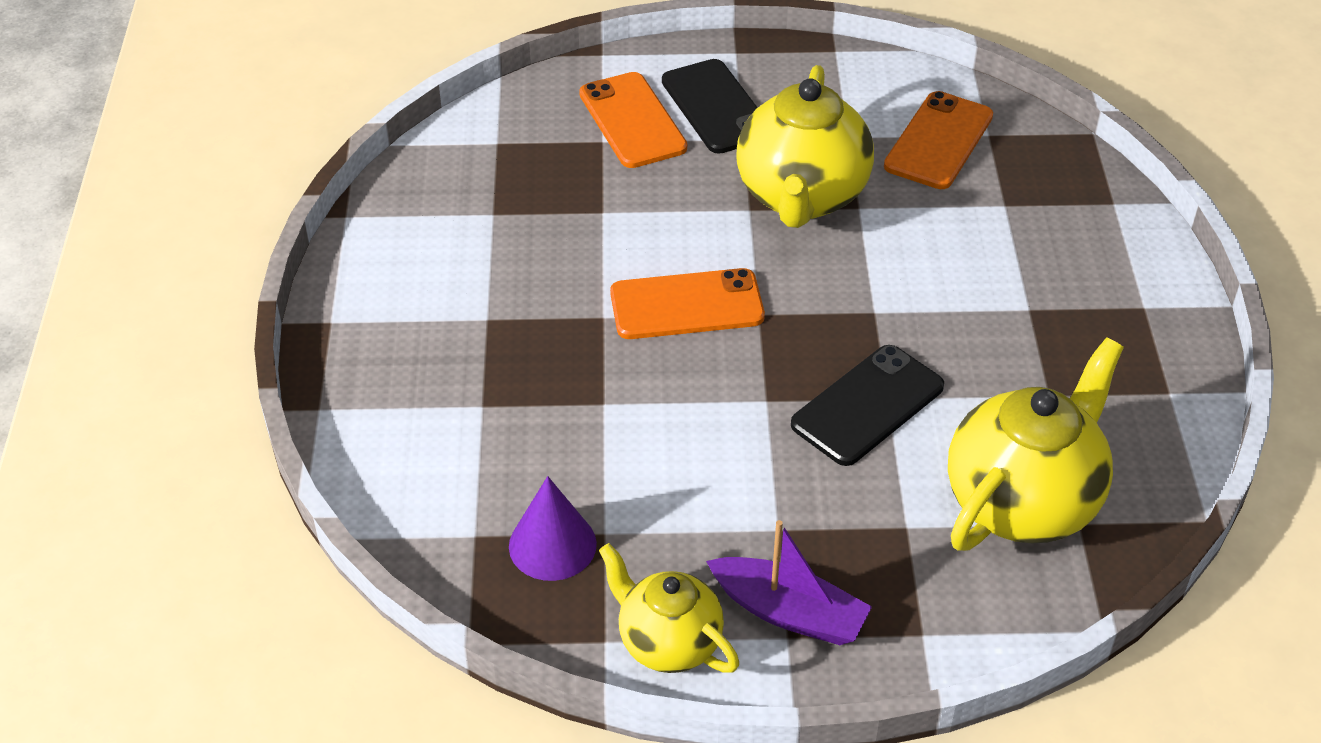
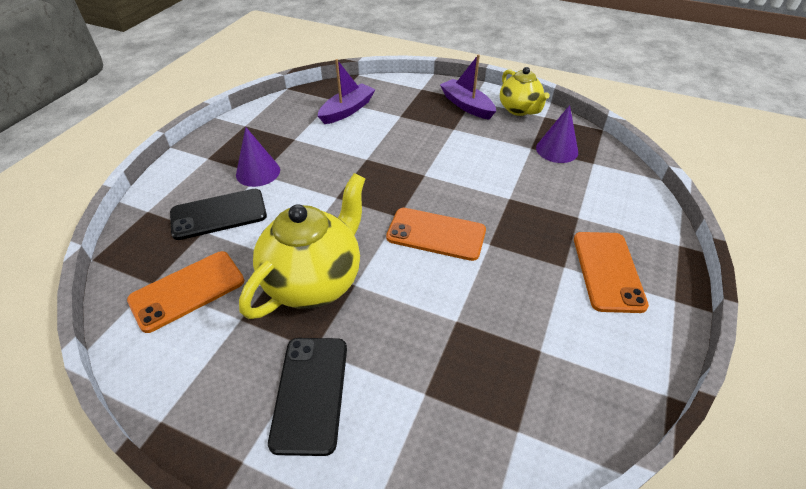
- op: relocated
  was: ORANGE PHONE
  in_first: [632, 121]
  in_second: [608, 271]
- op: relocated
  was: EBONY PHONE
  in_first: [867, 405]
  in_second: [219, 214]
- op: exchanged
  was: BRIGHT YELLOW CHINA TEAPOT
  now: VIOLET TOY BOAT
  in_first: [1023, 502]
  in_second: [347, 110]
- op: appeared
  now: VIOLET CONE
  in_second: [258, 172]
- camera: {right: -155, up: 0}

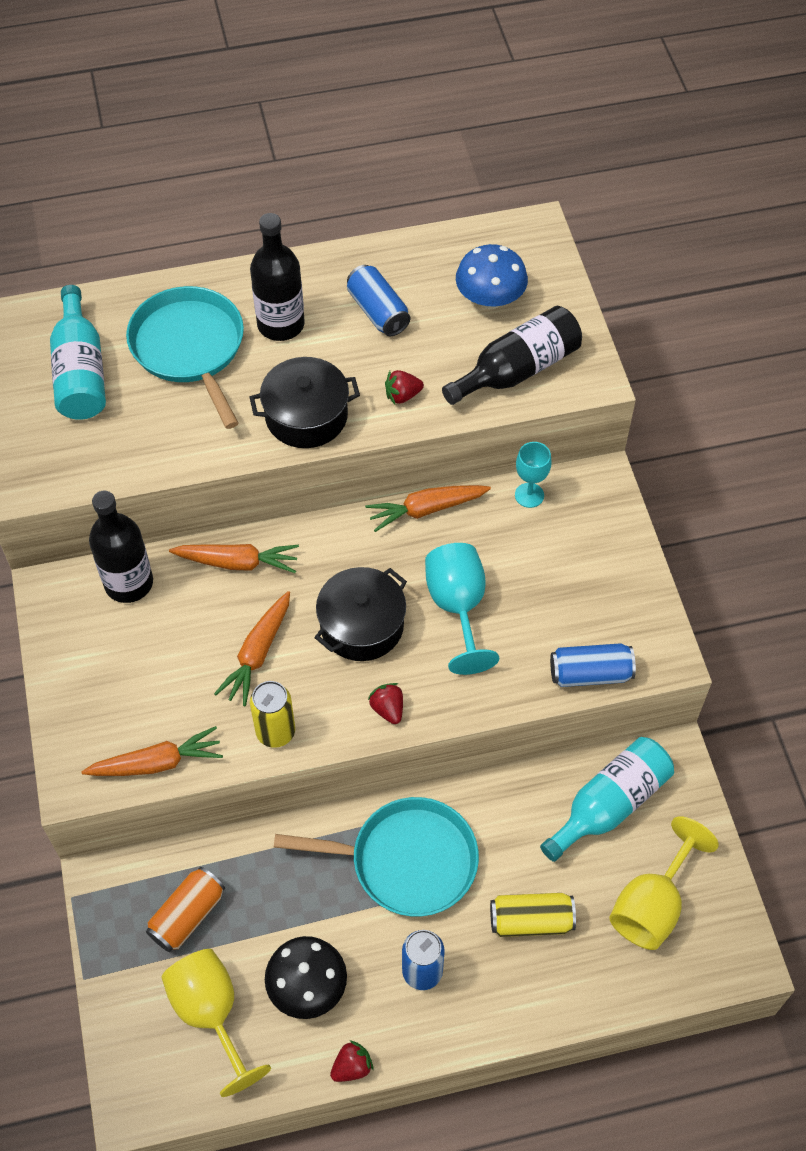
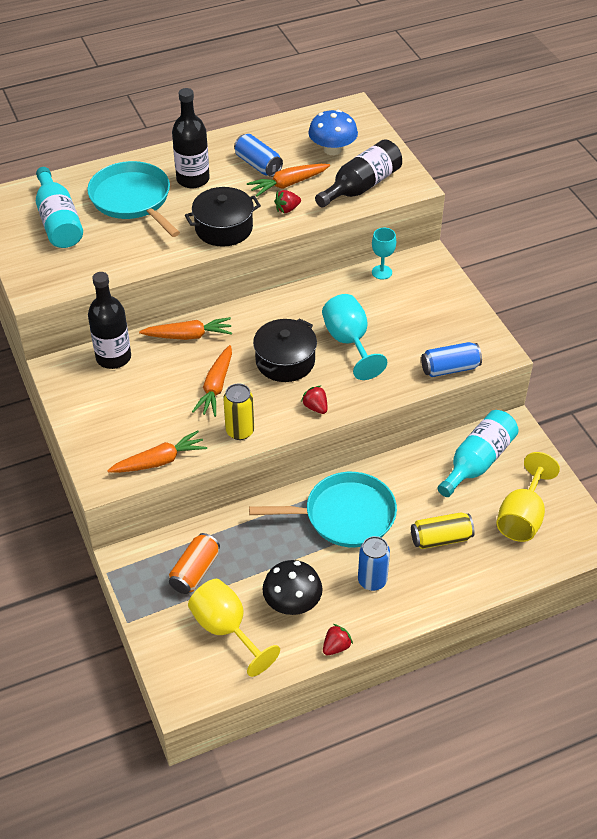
- op: relocated
  was: ORANGE CARROT
  in_first: [427, 509]
  in_second: [288, 184]
- camera: {right: -10, up: -10}

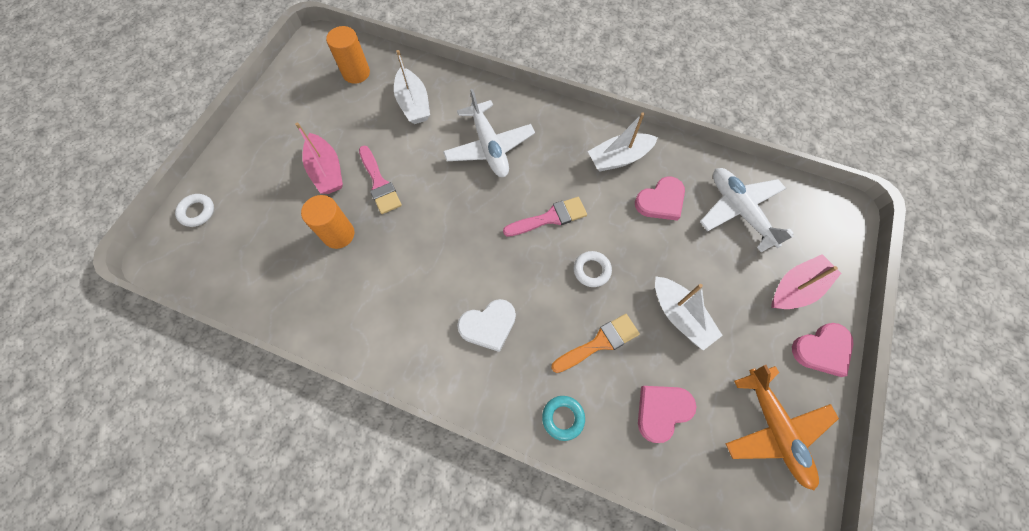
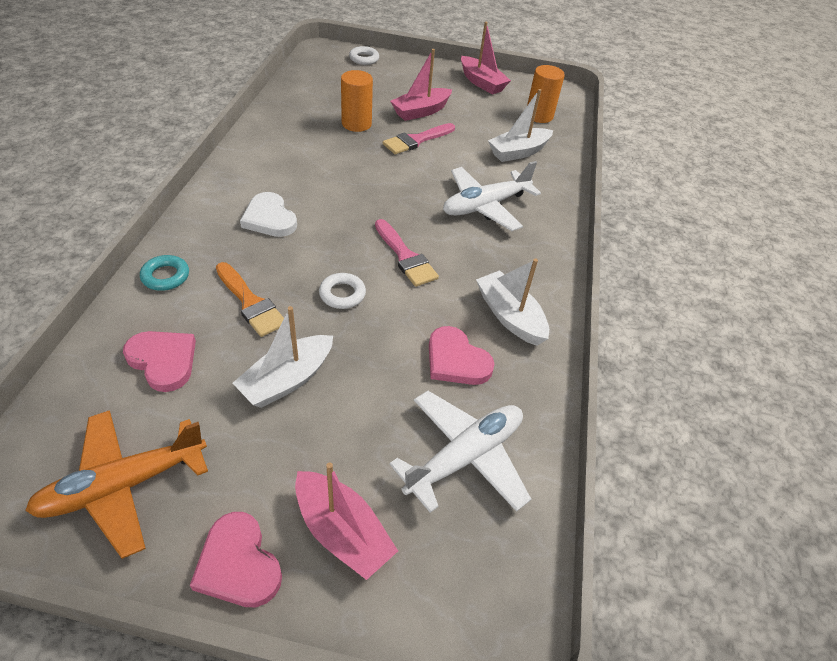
- op: appeared
  now: ROSE-PINK TOY BOAT
  in_second: [481, 83]
- camera: {right: 75, up: -20}

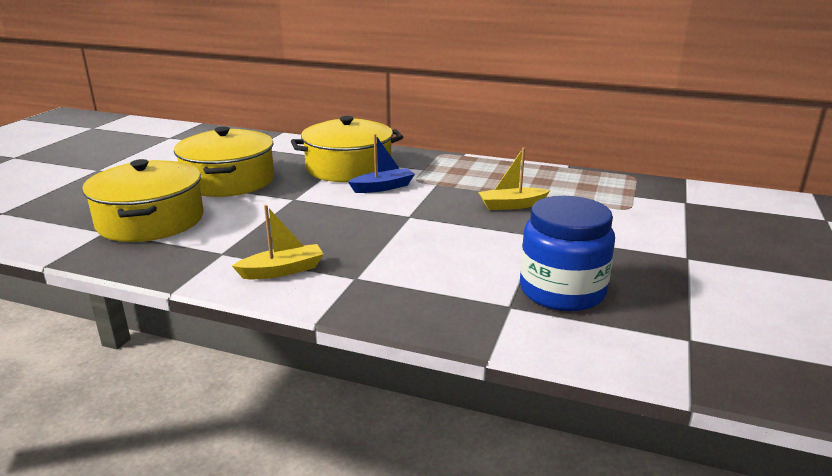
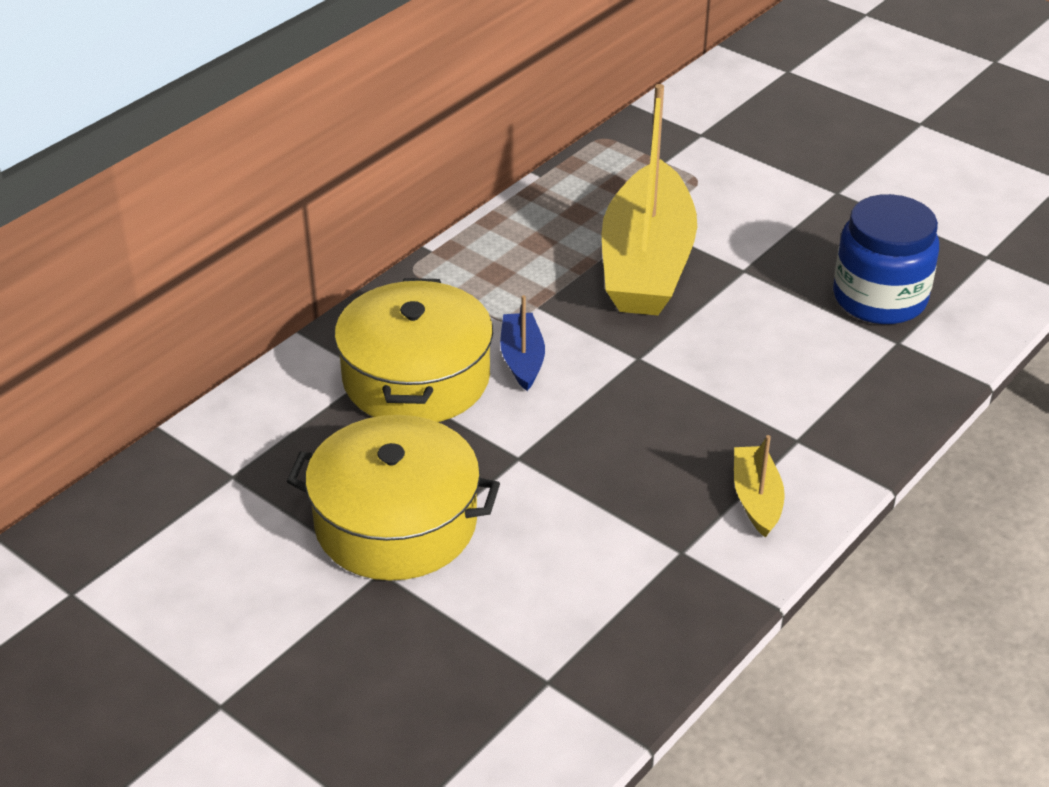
- op: missing
  was: BRIGHT YELLOW POT
  in_first: [150, 220]
- op: size
  was: BRIGHT YELLOW TOY BOAT
  in_first: [511, 205]
  in_second: [647, 263]
  ratio: 2.27
- camera: {right: -70, up: 15}

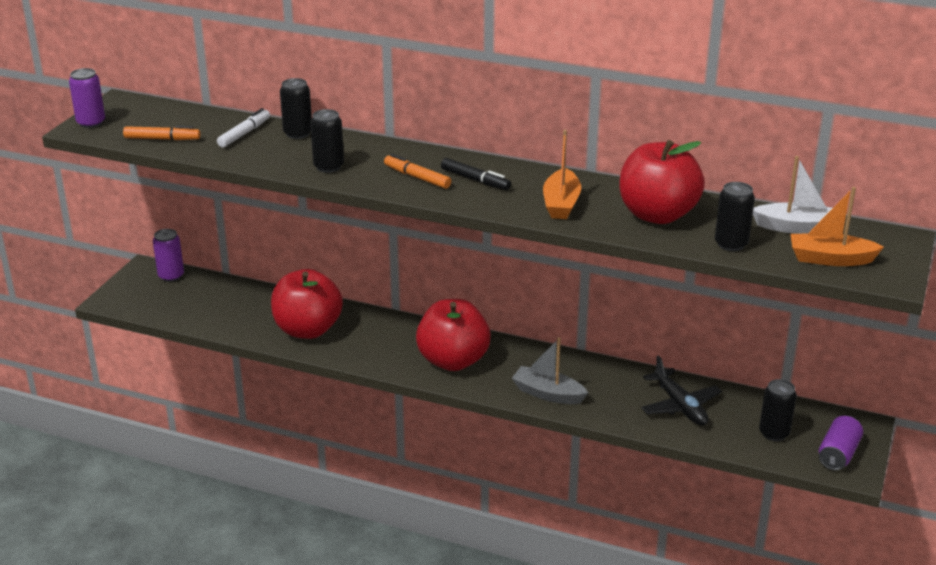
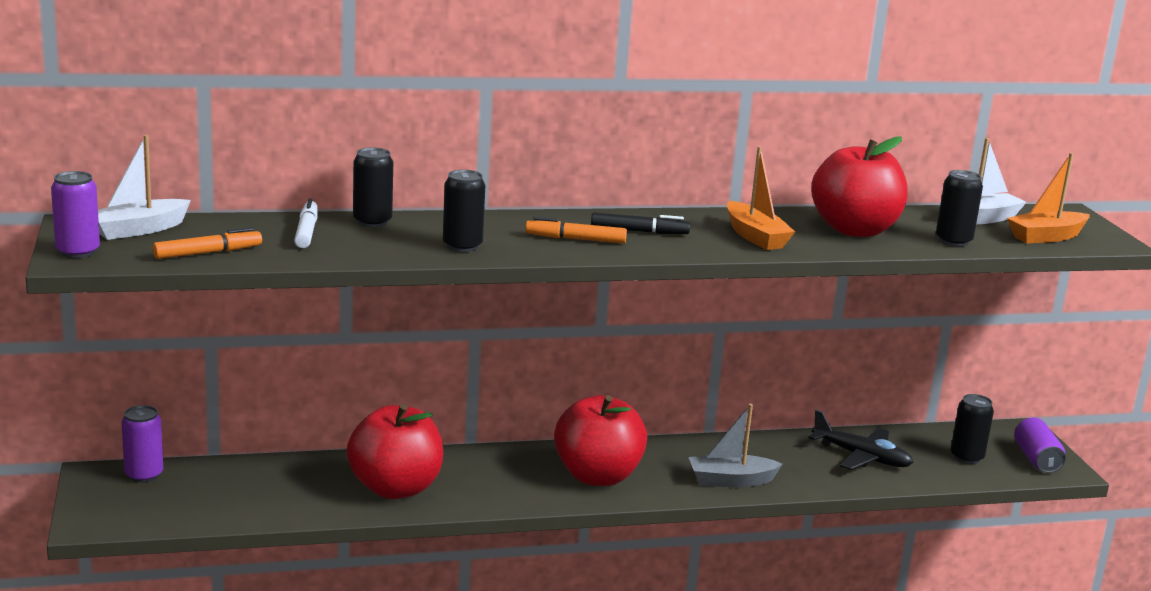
- op: appeared
  now: SNOW-WHITE TOY BOAT
  in_second: [138, 230]
- camera: {right: -35, up: -10}

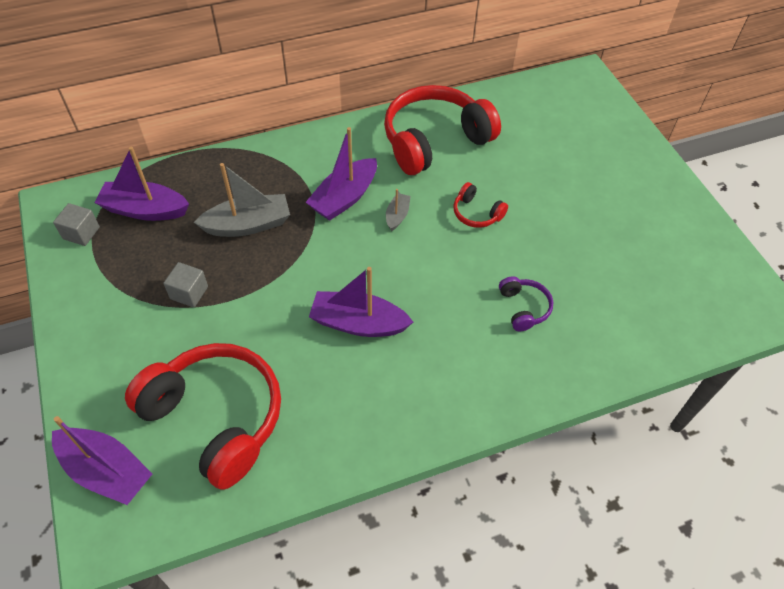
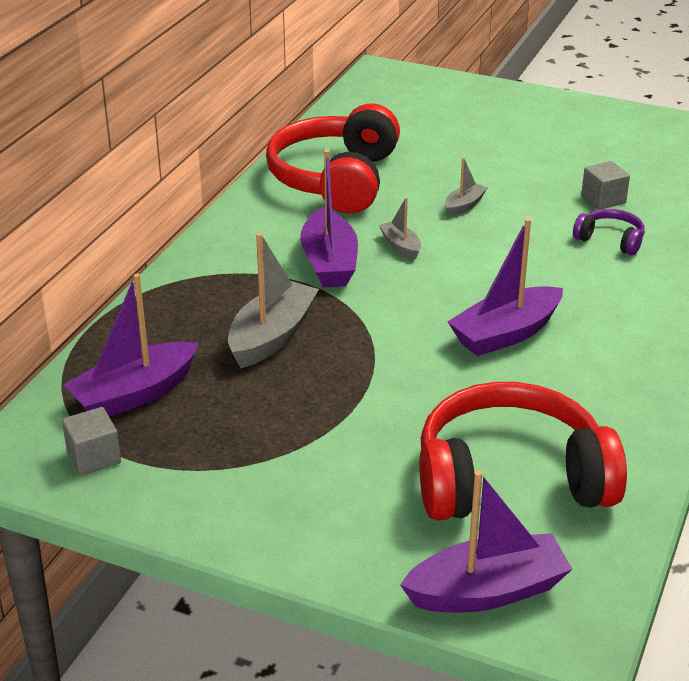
- op: relocated
  was: GREY SOLID CUBE
  in_first: [189, 293]
  in_second: [603, 199]
- op: exchanged
  was: RED HEADPHONES
  now: GREY TOY BOAT
  in_first: [476, 213]
  in_second: [464, 205]
- camera: {right: -45, up: -20}

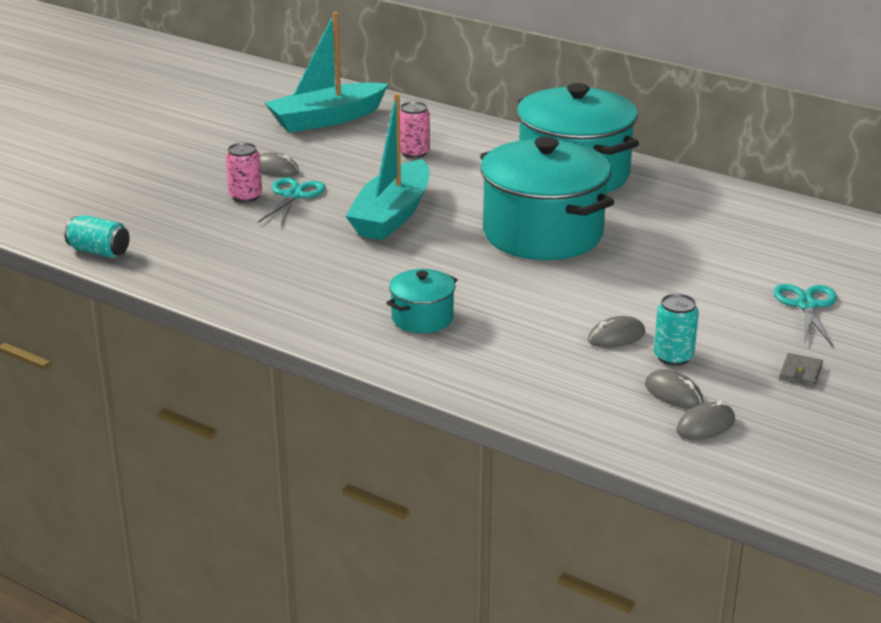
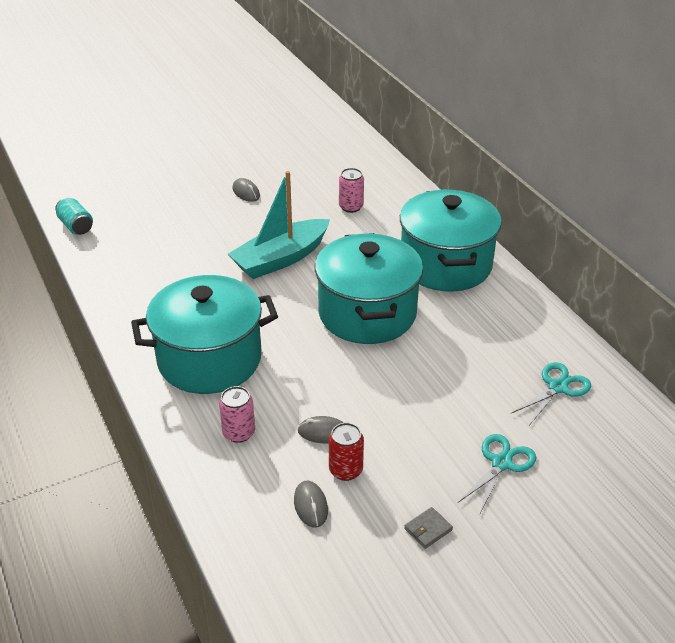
- op: relocated
  was: ROSE-PINK CAN
  in_first: [245, 196]
  in_second: [239, 433]
- op: relocated
  was: AQUA SHEARS
  in_first: [293, 196]
  in_second: [557, 387]
- op: missing
  was: AQUA TOY BOAT
  in_first: [326, 119]
- op: size
  was: AQUA POT
  in_first: [422, 318]
  in_second: [209, 359]
  ratio: 2.15
- op: colour
  was: AQUA CAN
  now: RED CAN
  in_first: [673, 357]
  in_second: [345, 470]
- op: missing
  was: GREY PC MOUSE
  in_first: [705, 425]
- camera: {right: 30, up: 10}

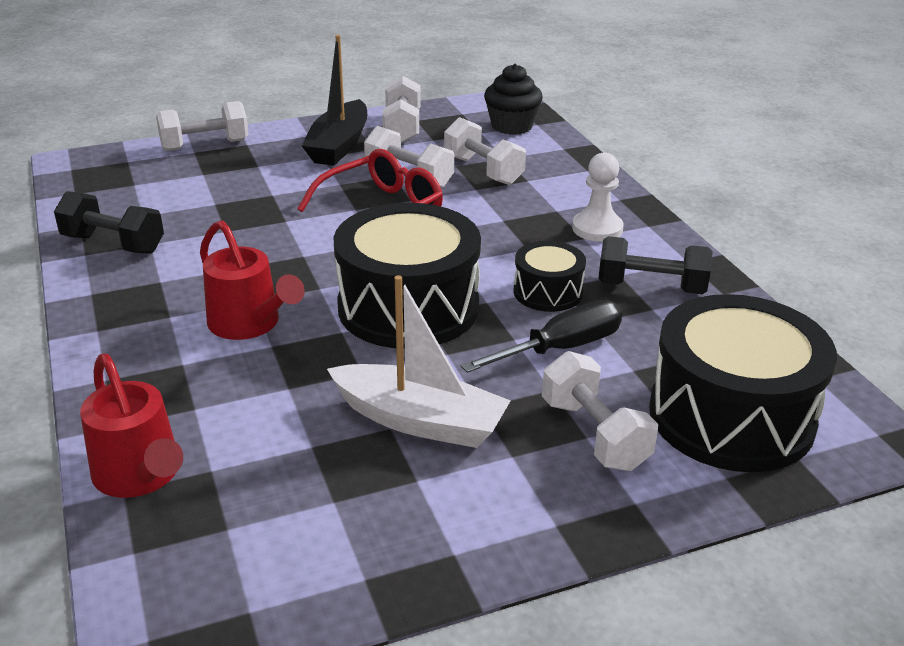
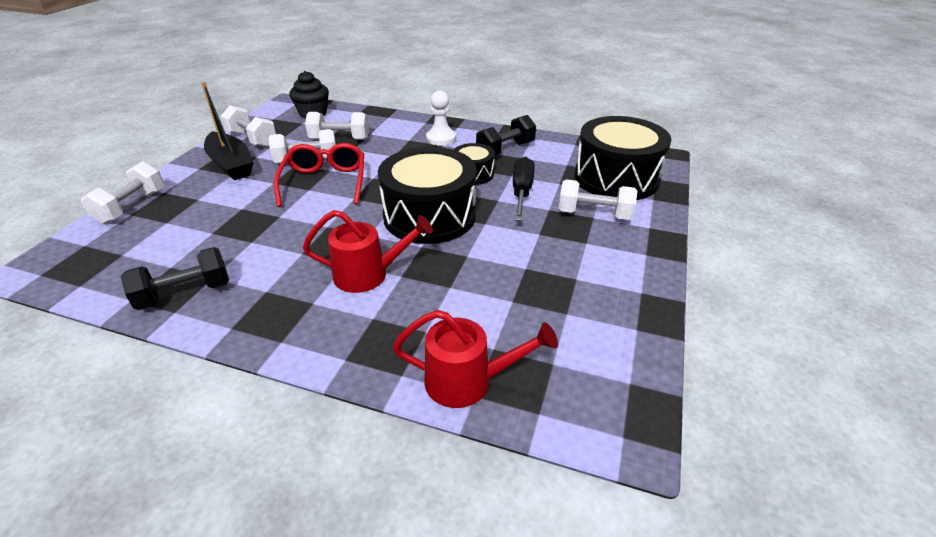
- op: missing
  was: SNOW-WHITE TOY BOAT
  in_first: [420, 421]
- camera: {right: -50, up: 5}

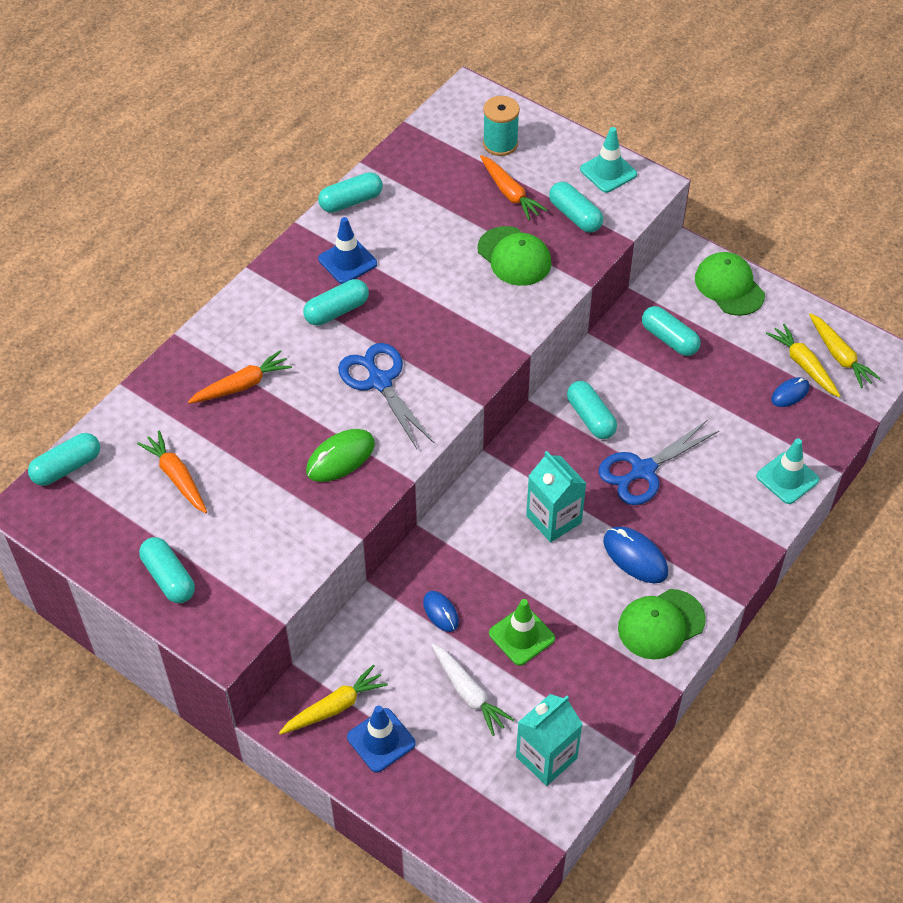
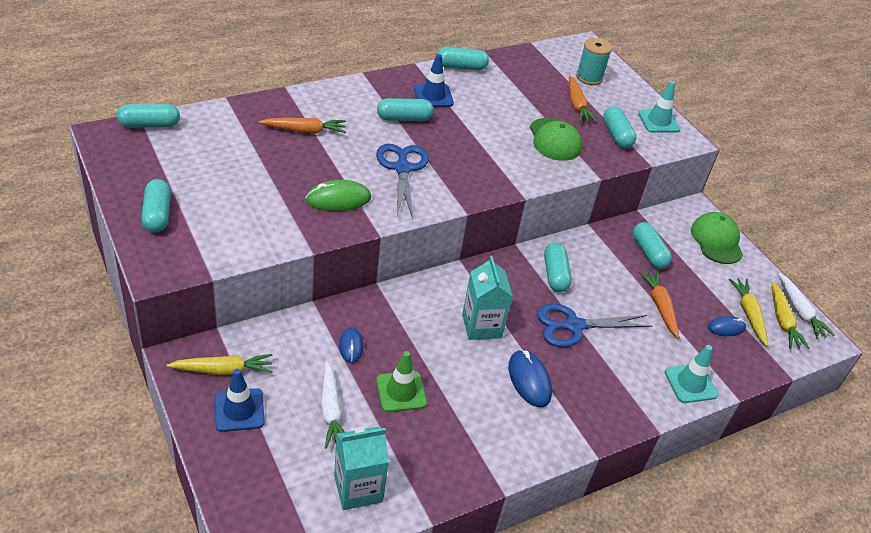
- op: relocated
  was: ORANGE CARROT
  in_first: [176, 477]
  in_second: [659, 306]
- op: missing
  was: GREEN BASEBALL CAP
  in_first: [661, 624]
- op: appeared
  now: SNOW-WHITE CARROT
  in_second: [799, 311]
- camera: {right: 20, up: -10}

